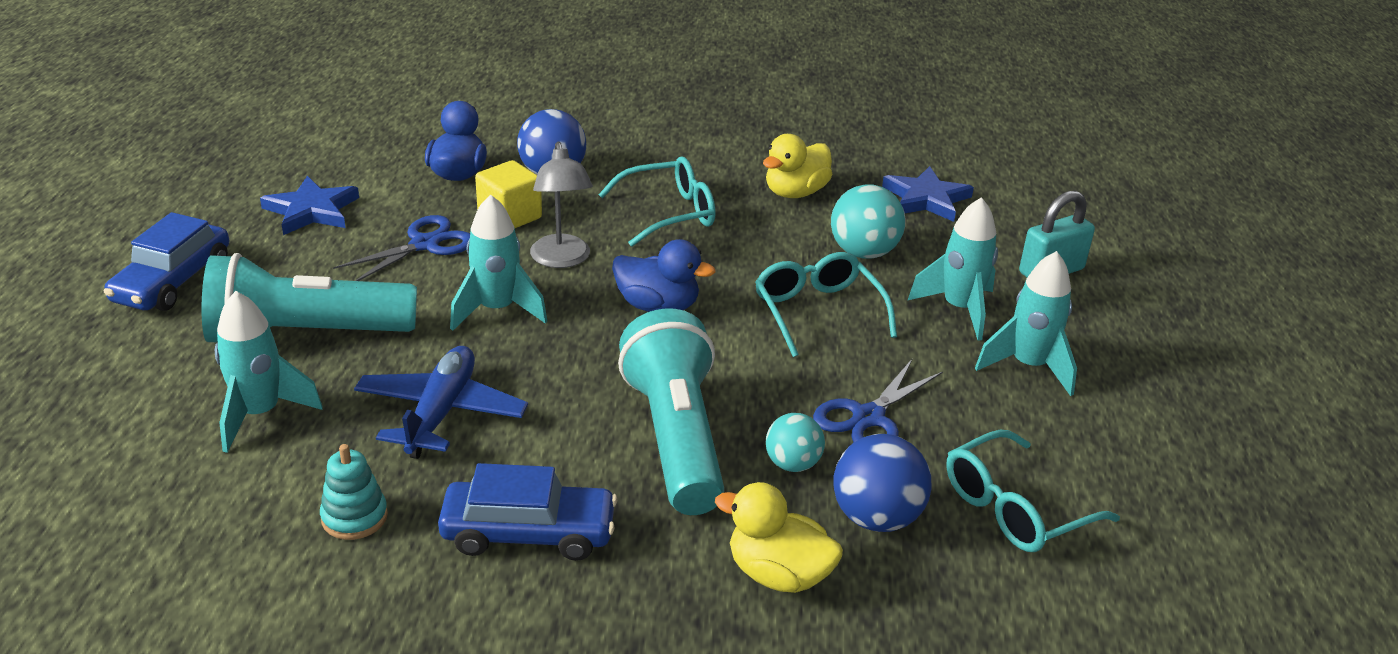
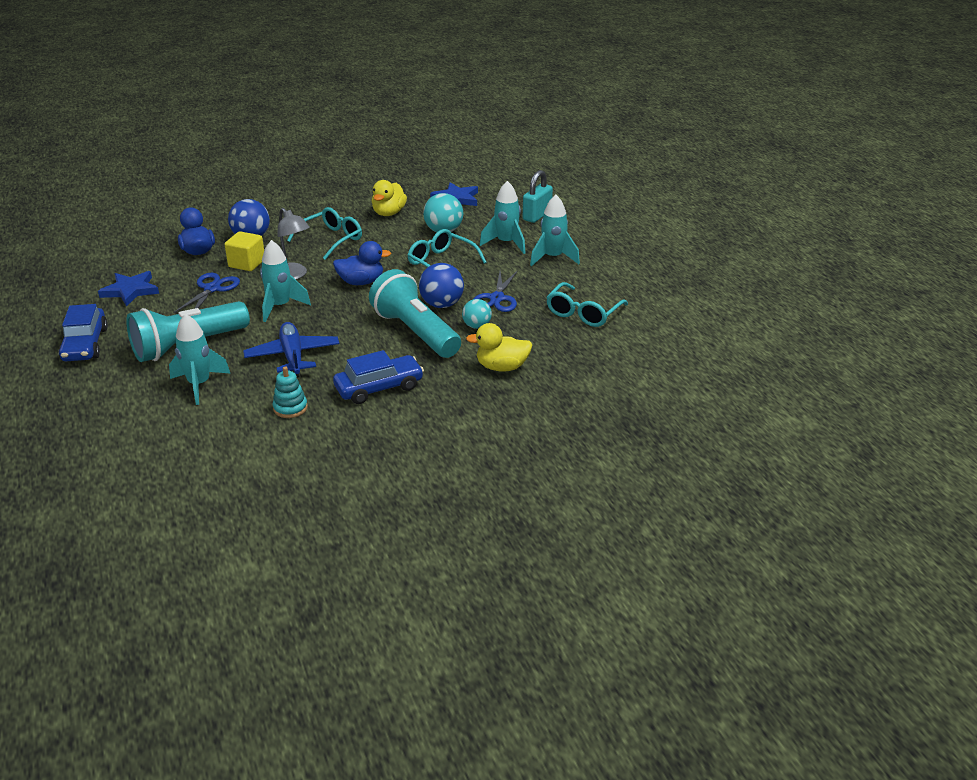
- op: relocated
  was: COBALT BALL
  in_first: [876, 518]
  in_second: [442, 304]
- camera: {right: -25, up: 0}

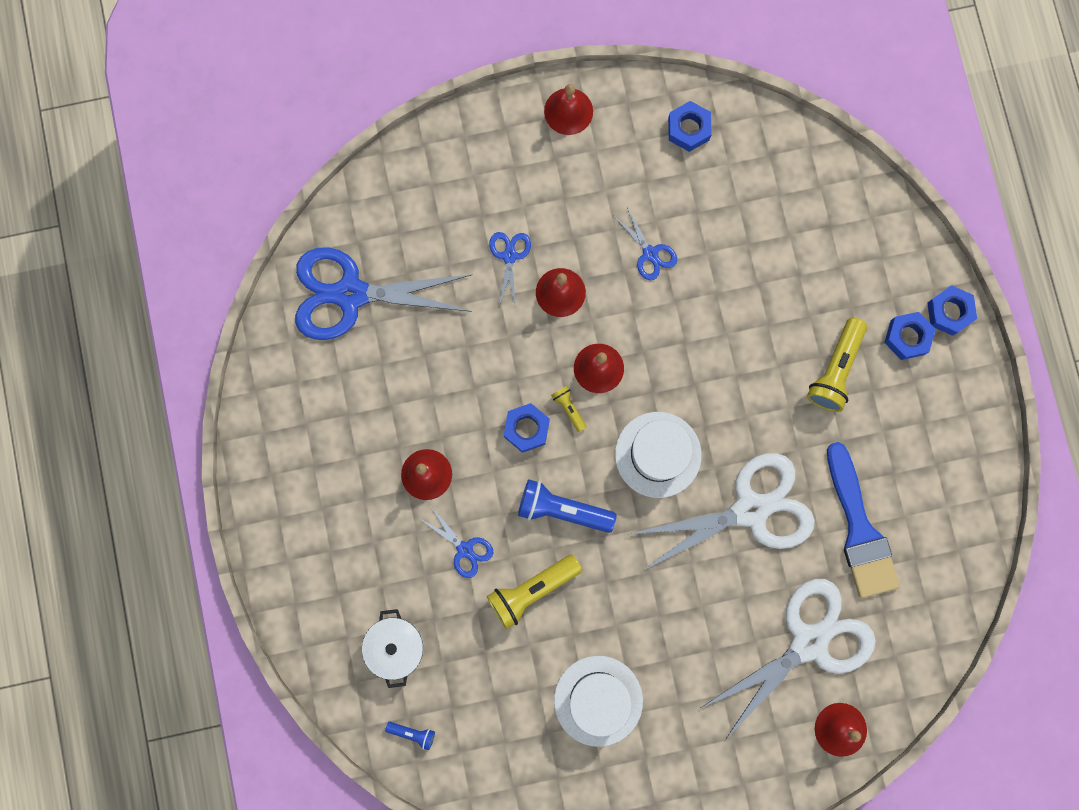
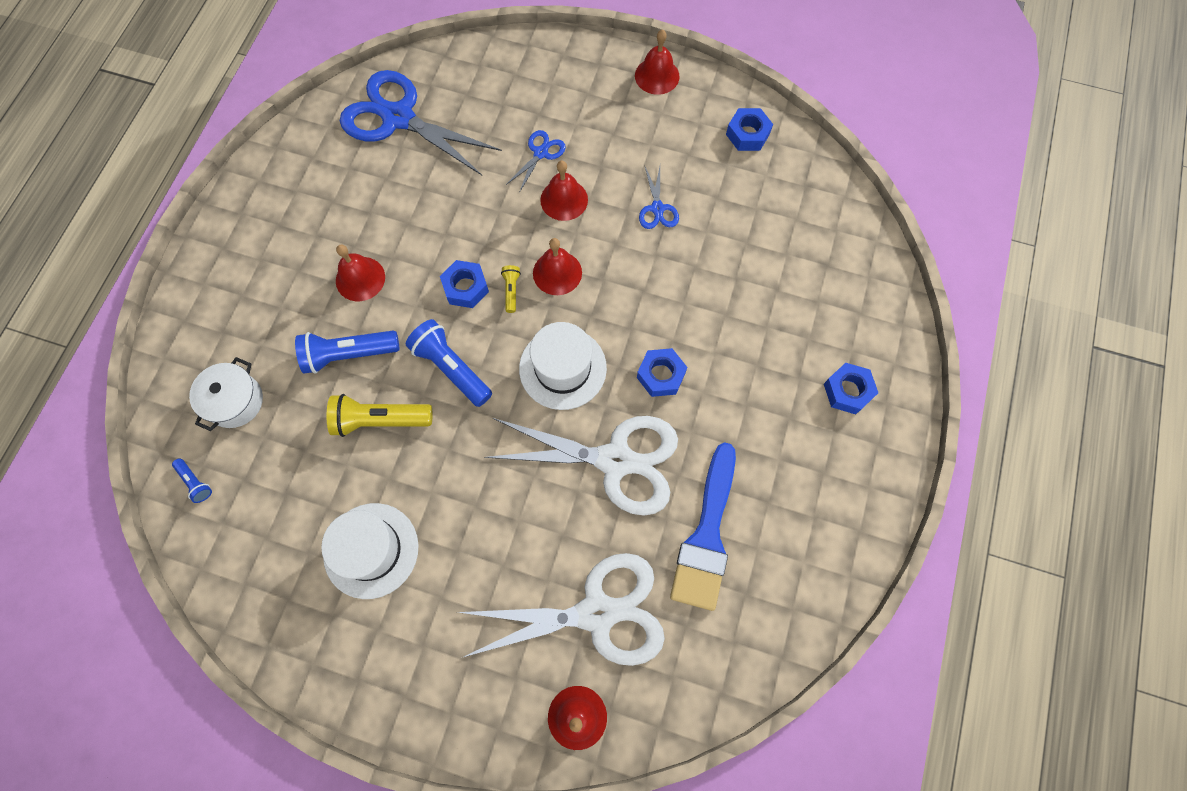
- op: exchanged
  was: COBALT SHEARS
  now: COBALT TORCH
  in_first: [465, 549]
  in_second: [348, 355]
- op: missing
  was: BRIGHT YELLOW TORCH
  in_first: [835, 370]
- op: relocated
  was: COBALT HEX NUT
  in_first: [949, 312]
  in_second: [661, 375]
- camera: {right: 30, up: -10}

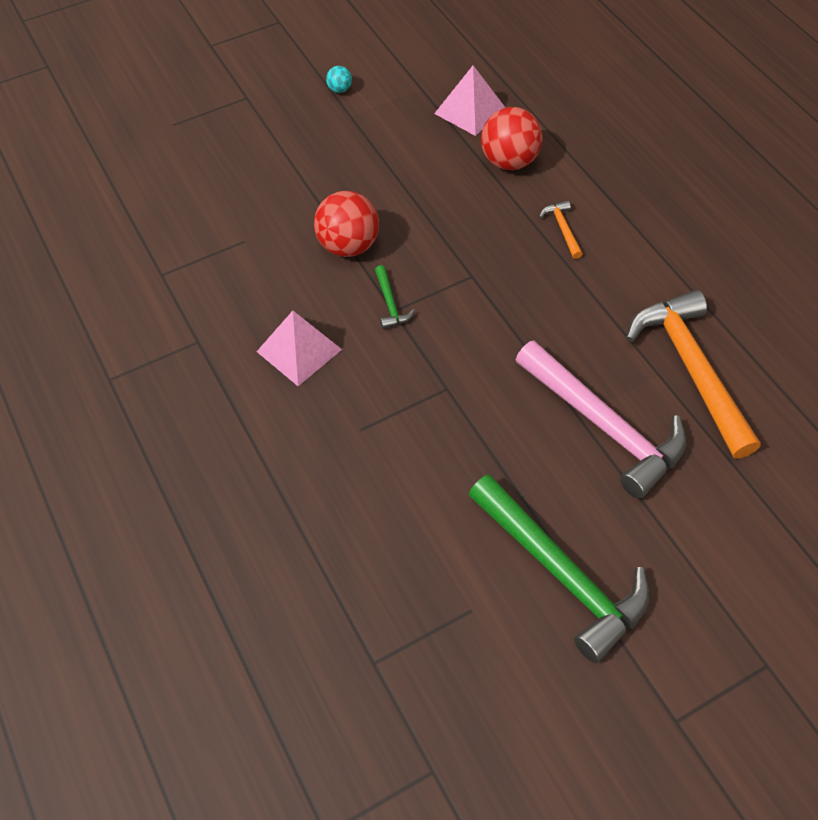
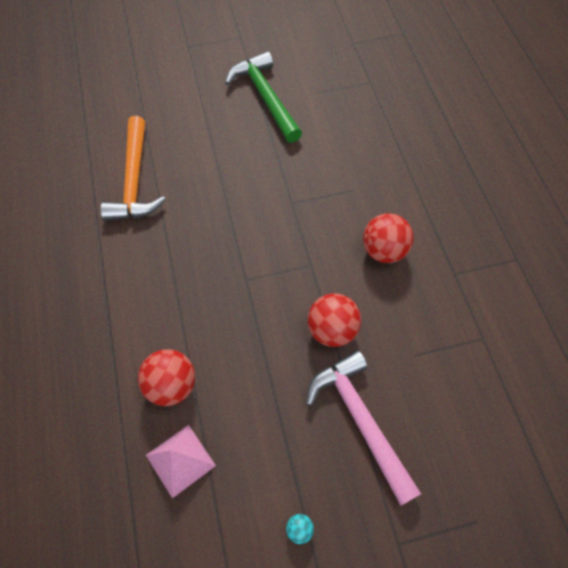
- op: exchanged
  was: ROSE-PINK SOLID PYRAMID
  now: RED BALL
  in_first: [299, 350]
  in_second: [384, 250]
- op: missing
  was: GREEN CLAW HAMMER
  in_first: [390, 303]
- op: relocated
  was: ROSE-PINK CLAW HAMMER
  in_first: [603, 425]
  in_second: [361, 420]
- op: missing
  was: ORANGE CLAW HAMMER
  in_first: [562, 229]
- camera: {right: -165, up: 5}

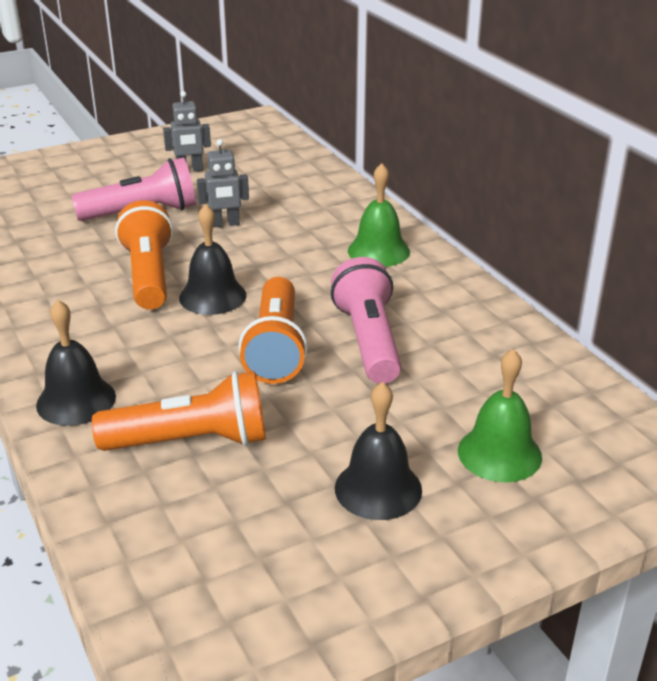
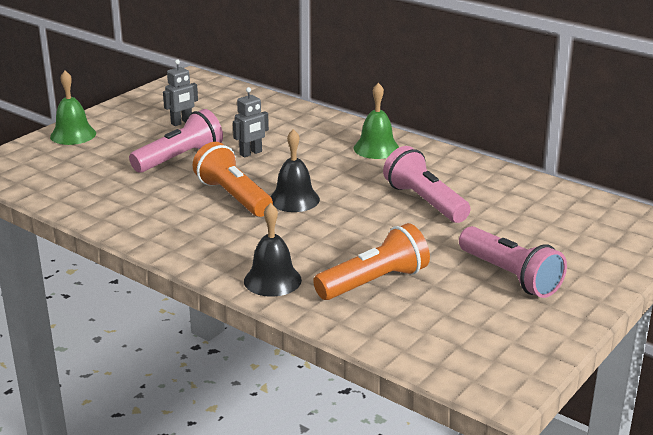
- op: missing
  was: ORANGE TORCH
  in_first: [276, 348]
- op: exchanged
  was: EBONY BELL
  now: ROSE-PINK TORCH
  in_first: [378, 488]
  in_second: [510, 276]
- op: relocated
  was: GREEN BELL
  in_first: [499, 453]
  in_second: [73, 135]
- camera: {right: -25, up: -5}

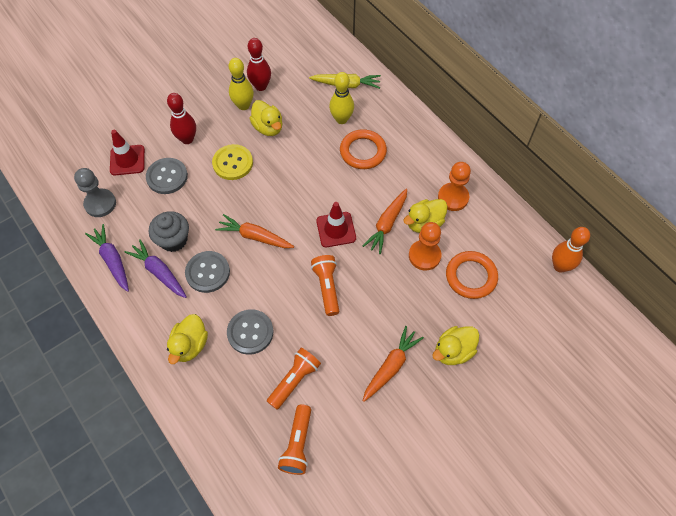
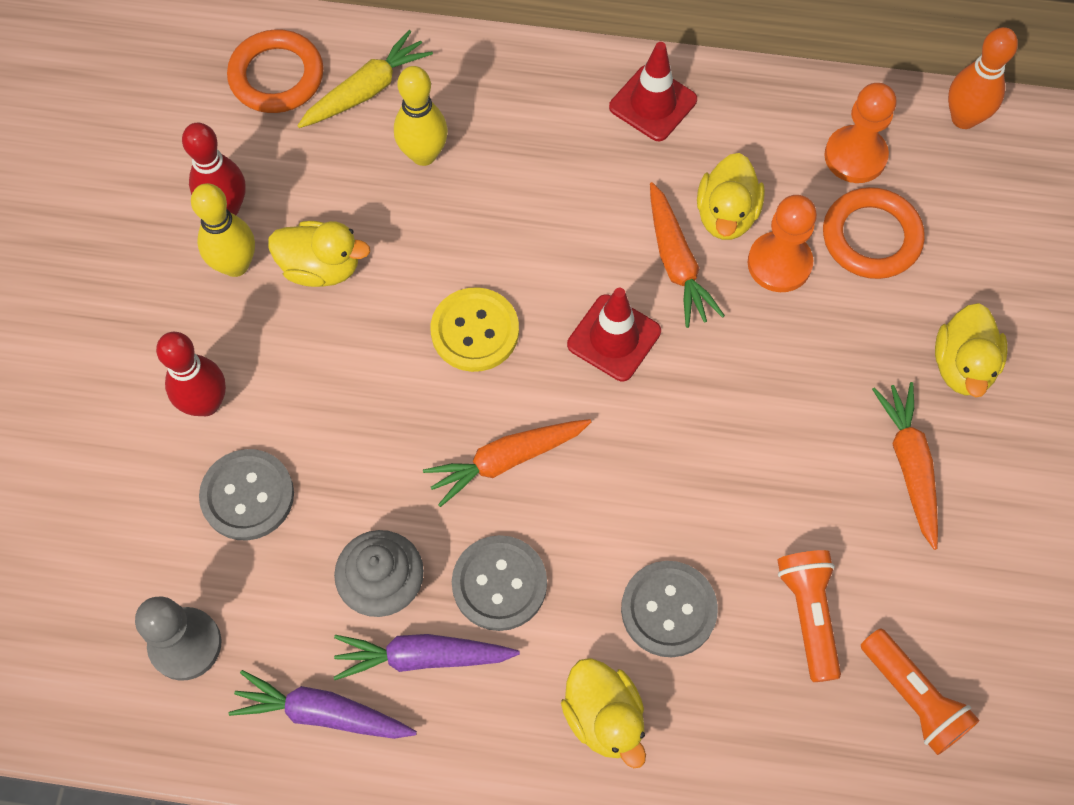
- op: relocated
  was: RED SAFETY CONE
  in_first: [127, 160]
  in_second: [653, 103]
- op: relocated
  was: BRIGHT YELLOW BUTTON
  in_first: [233, 163]
  in_second: [475, 331]
- op: missing
  was: ORANGE TORCH
  in_first: [327, 287]
- op: relocated
  was: ORANGE RING
  in_first: [363, 151]
  in_second: [276, 76]
- op: relocated
  was: ORANGE GAME PAWN
  in_first: [453, 198]
  in_second: [855, 156]
- camera: {right: -45, up: 5}

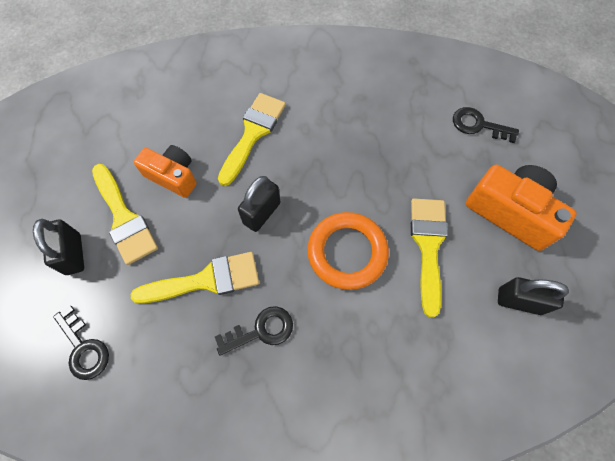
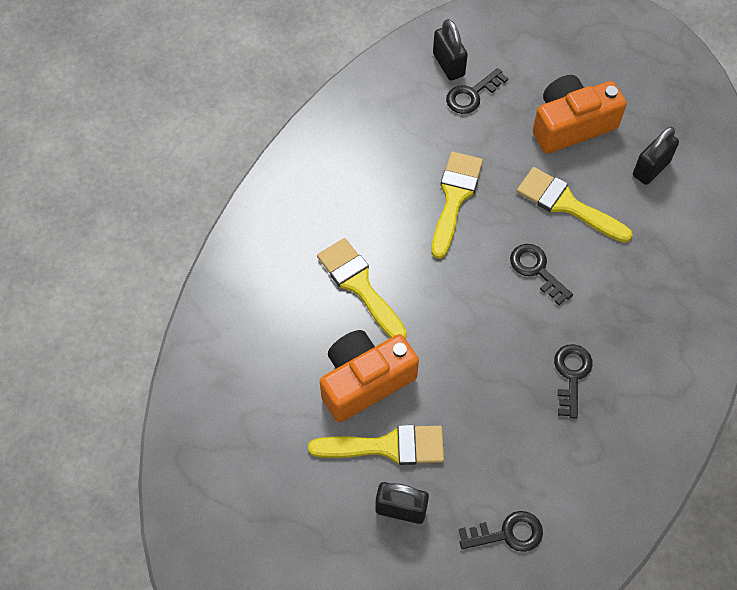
- op: relocated
  was: BRIGHT YELLOW PAINTBRUSH
  in_first: [206, 280]
  in_second: [454, 198]
- op: size
  was: ORANGE CAMERA
  in_first: [173, 176]
  in_second: [364, 381]
  ratio: 1.51
- op: relocated
  was: EBONY SMALL LOCK
  in_first: [262, 213]
  in_second: [448, 65]
- op: exchanged
  was: ORANGE RING
  now: EBONY DOOR KEY
  in_first: [347, 252]
  in_second: [536, 270]
- camera: {right: -60, up: -5}

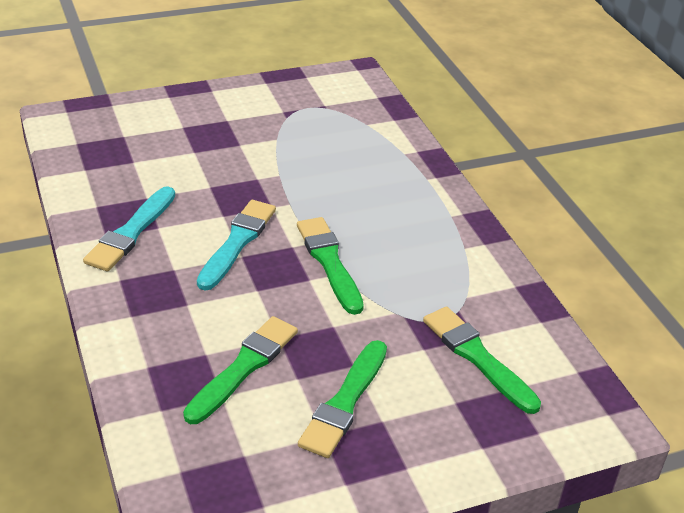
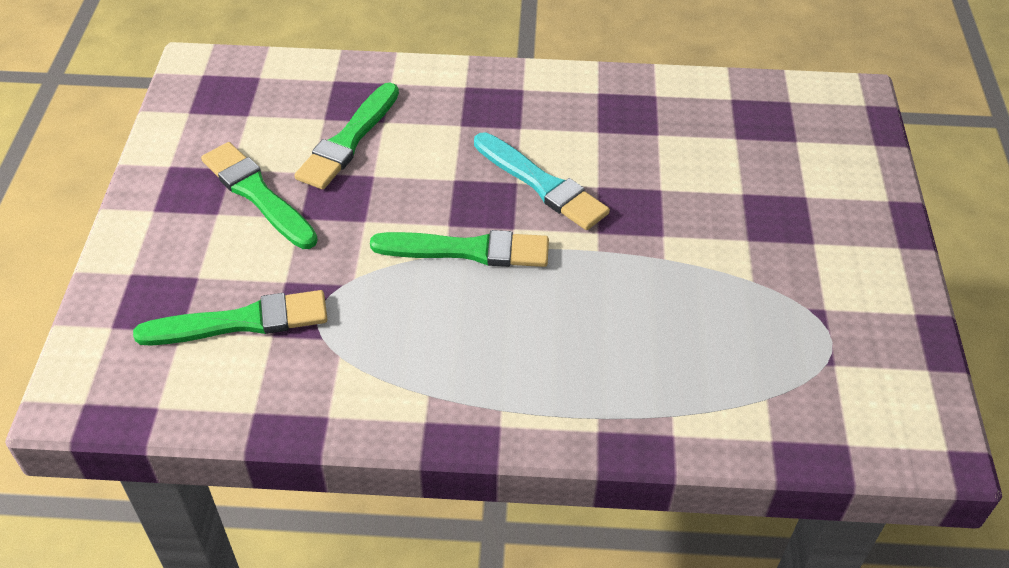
- op: missing
  was: AQUA PAINTBRUSH
  in_first: [131, 232]
- op: spun
  was: GREEN PAINTBRUSH
  in_first: [243, 367]
  in_second: [349, 140]
  clockwise: 60
- camera: {right: 115, up: 10}

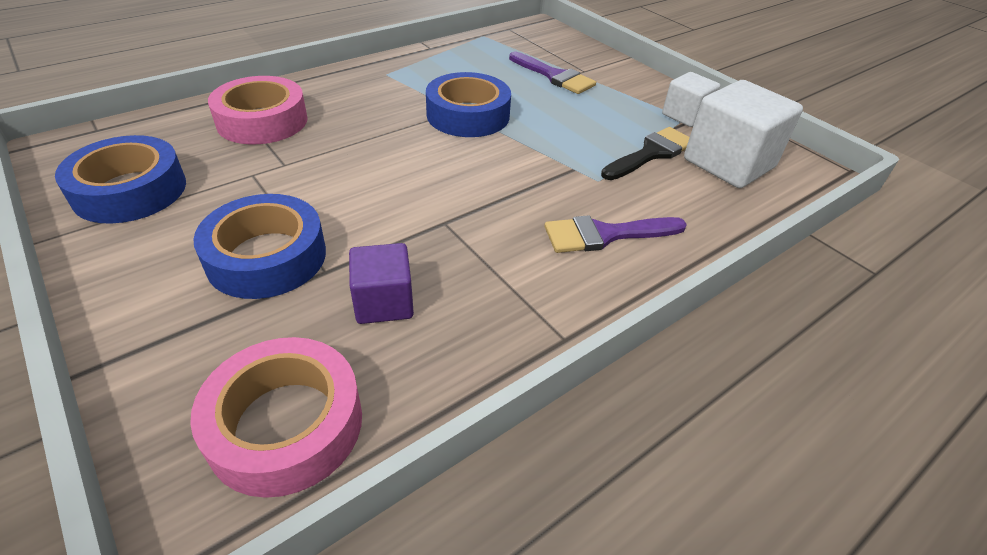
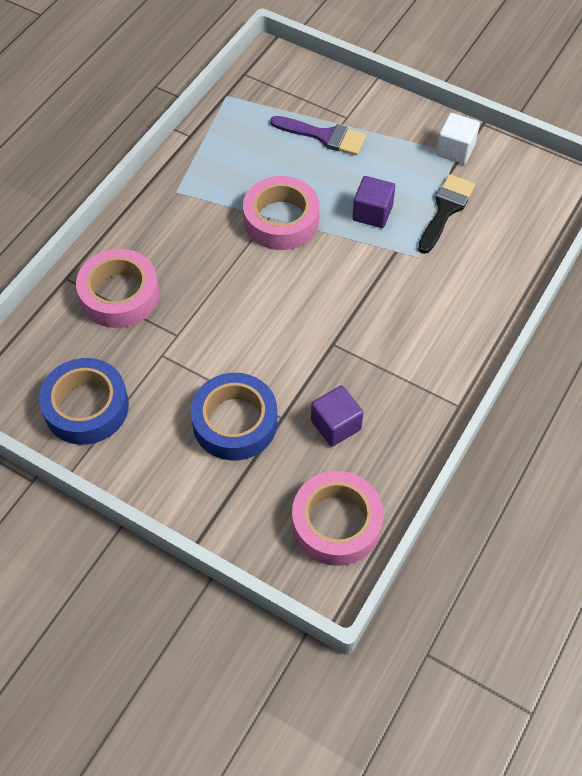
- op: colour
  was: COBALT TAPE
  now: ROSE-PINK TAPE
  in_first: [468, 115]
  in_second: [281, 220]
- op: missing
  was: VIOLET PAINTBRUSH
  in_first: [605, 235]
- op: missing
  was: SNOW-WHITE SOLID CUBE
  in_first: [728, 163]
- op: appeared
  now: VIOLET SOLID CUBE
  in_second: [372, 213]
- camera: {right: -20, up: 15}

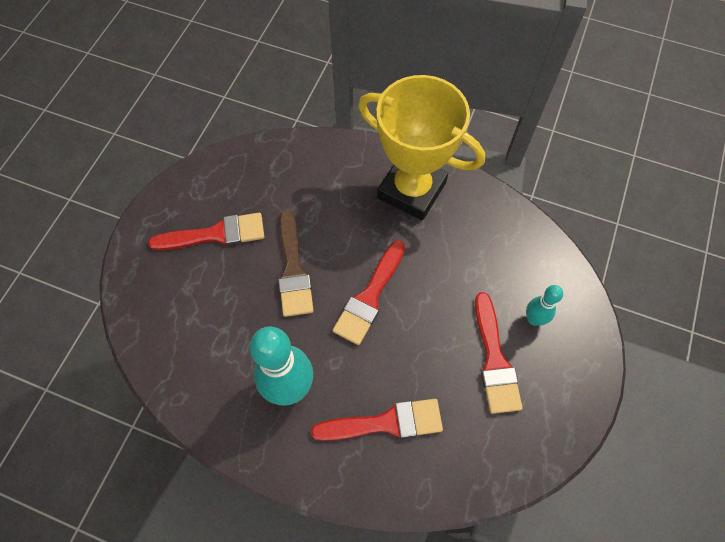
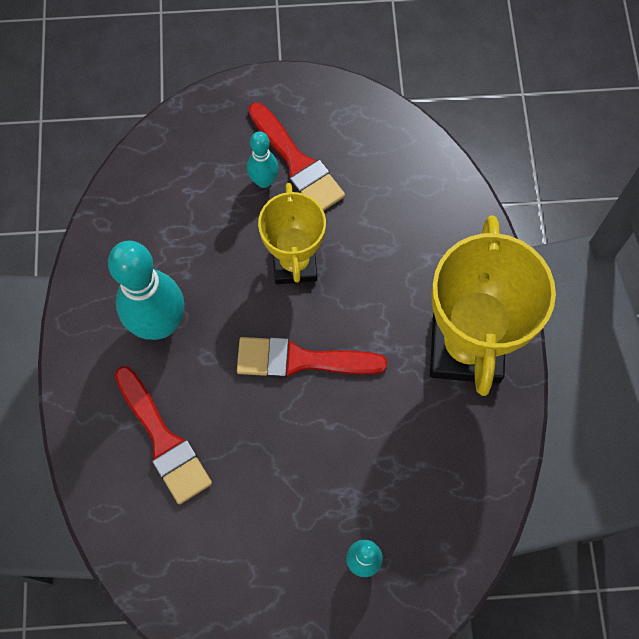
- op: exchanged
  was: DARK BROWN PAINTBRUSH
  now: BRIGHT YELLOW PRIZE CUP
  in_first: [293, 270]
  in_second: [294, 263]
- op: missing
  was: RED PAINTBRUSH
  in_first: [494, 360]
- op: appeared
  now: AQUA SKITTLE
  in_second: [264, 181]
- camera: {right: 65, up: 5}

